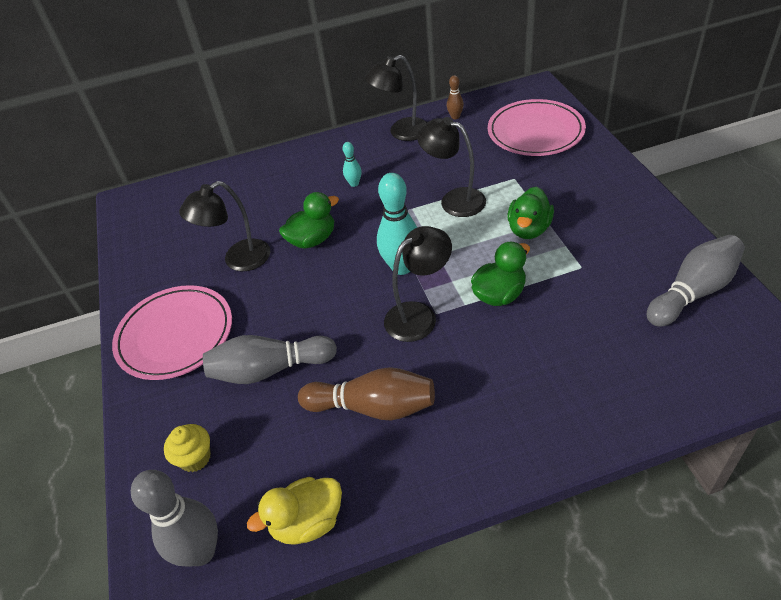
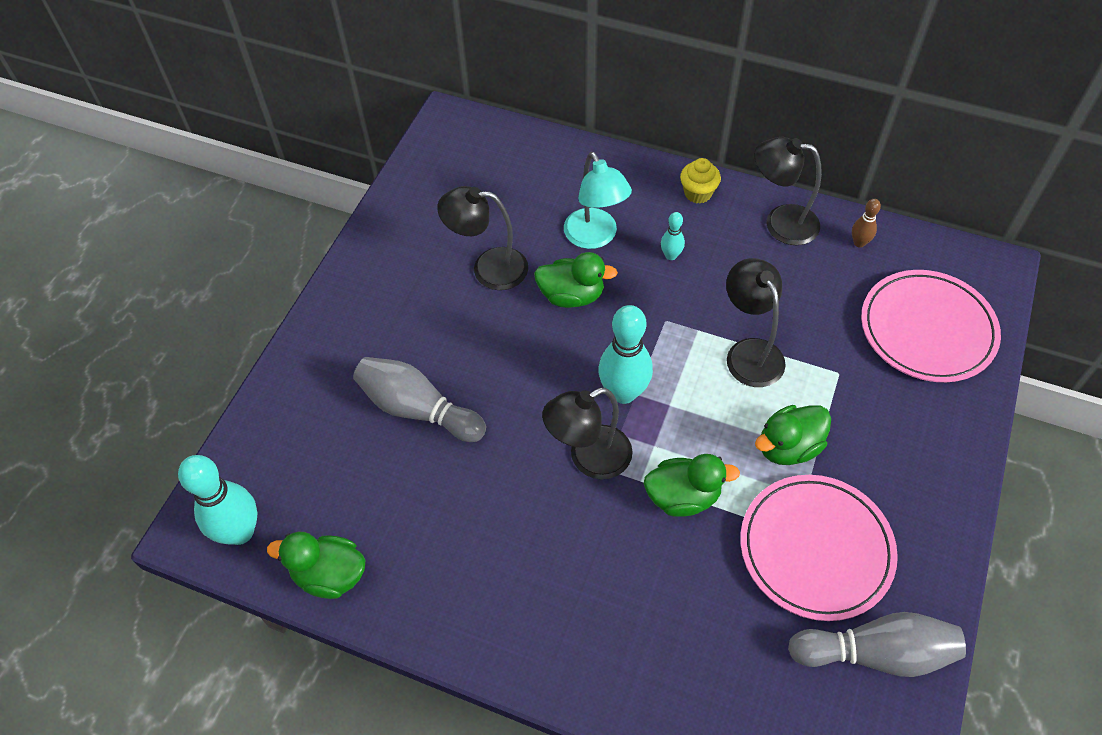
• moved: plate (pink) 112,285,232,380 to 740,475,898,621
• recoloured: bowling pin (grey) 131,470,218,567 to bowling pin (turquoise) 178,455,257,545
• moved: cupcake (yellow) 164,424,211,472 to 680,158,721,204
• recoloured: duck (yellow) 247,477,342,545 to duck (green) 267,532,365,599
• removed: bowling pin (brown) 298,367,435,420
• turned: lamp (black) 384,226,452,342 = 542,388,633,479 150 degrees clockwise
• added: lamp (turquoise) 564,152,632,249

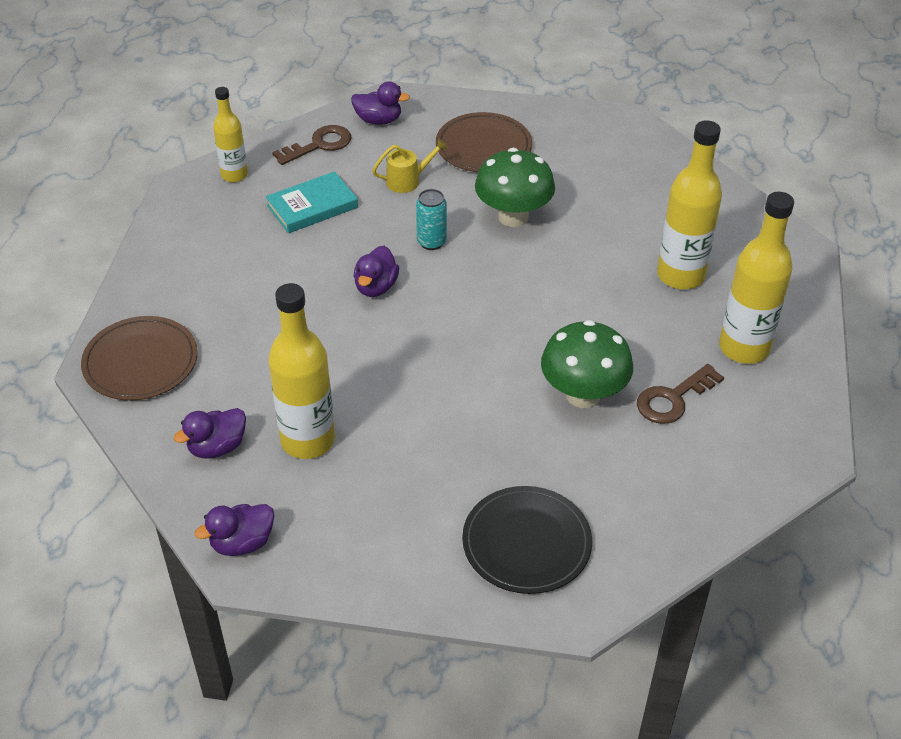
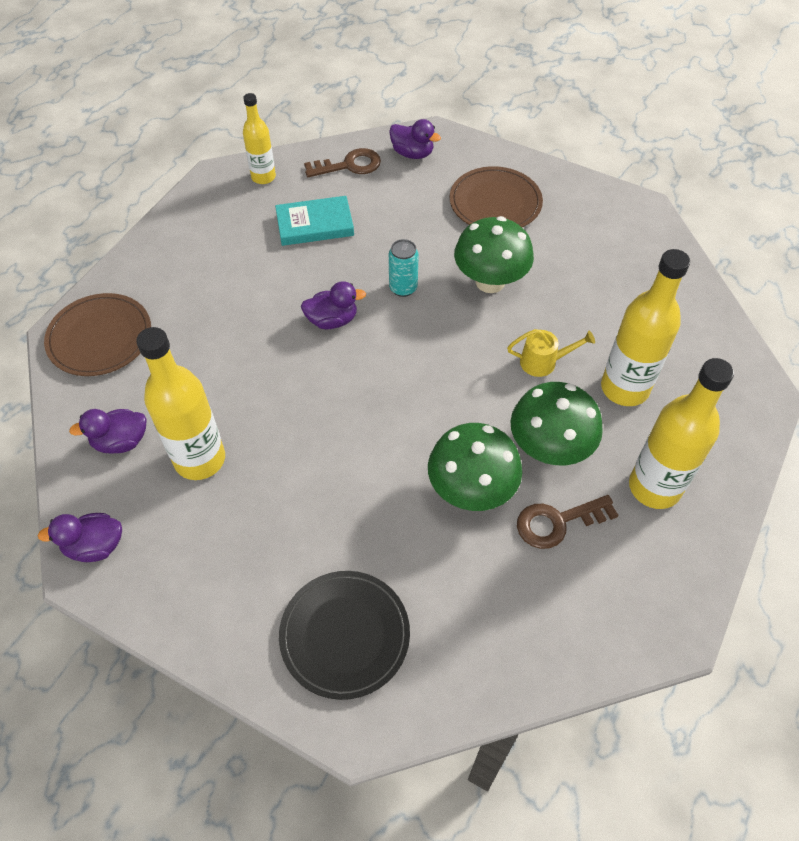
• turned: duck (purple) 354,246,399,297 = 301,281,366,329 135 degrees counterclockwise
• moved: watering can (yellow) 372,139,448,193 to 507,329,595,377
• added: mushroom (green) 510,382,603,465

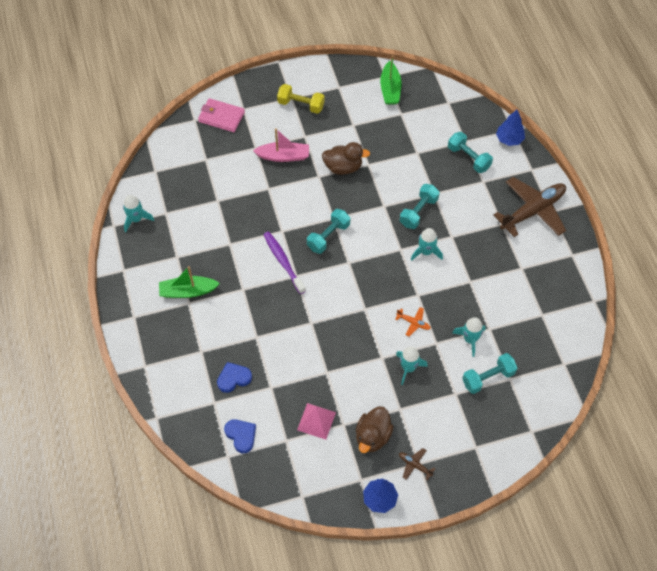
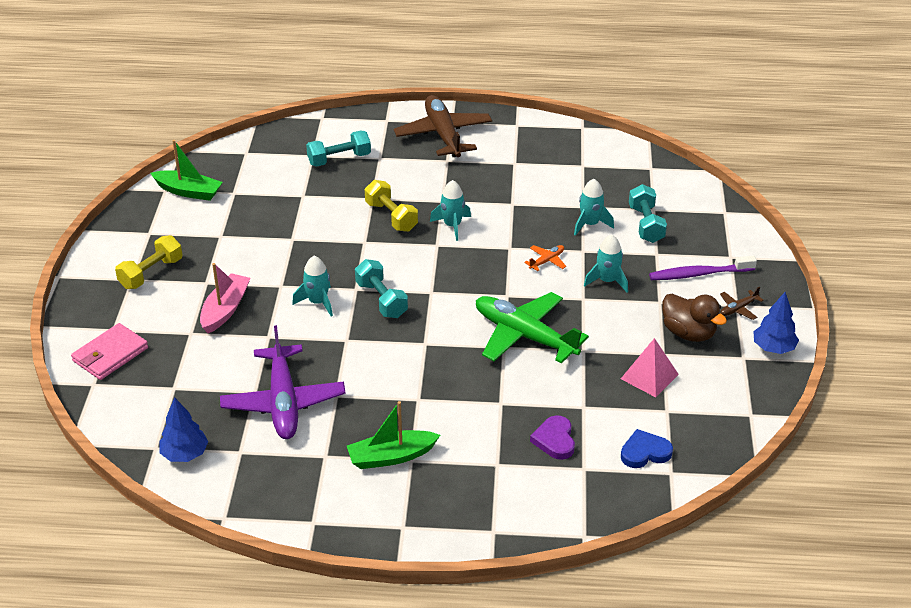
• moved: rocket (turquoise) 123,195,154,232 to 292,256,333,316
• turned: boat (green) 159,266,220,298 = 347,401,440,469 60 degrees clockwise
• recoloured: heart (blue) 217,362,252,393 to heart (purple) 530,415,575,460
• moved: toothbrush (purple) 263,231,306,294 to 649,256,757,280
• removed: duck (brown) 322,142,370,175
• recoloured: dumbbell (turquoise) 400,184,440,229 to dumbbell (yellow) 365,180,418,232
• moved: tree (blue) 496,110,525,146 to 159,397,208,462
• added: plane (purple) 220,325,346,439
• added: plane (green) 476,292,589,364

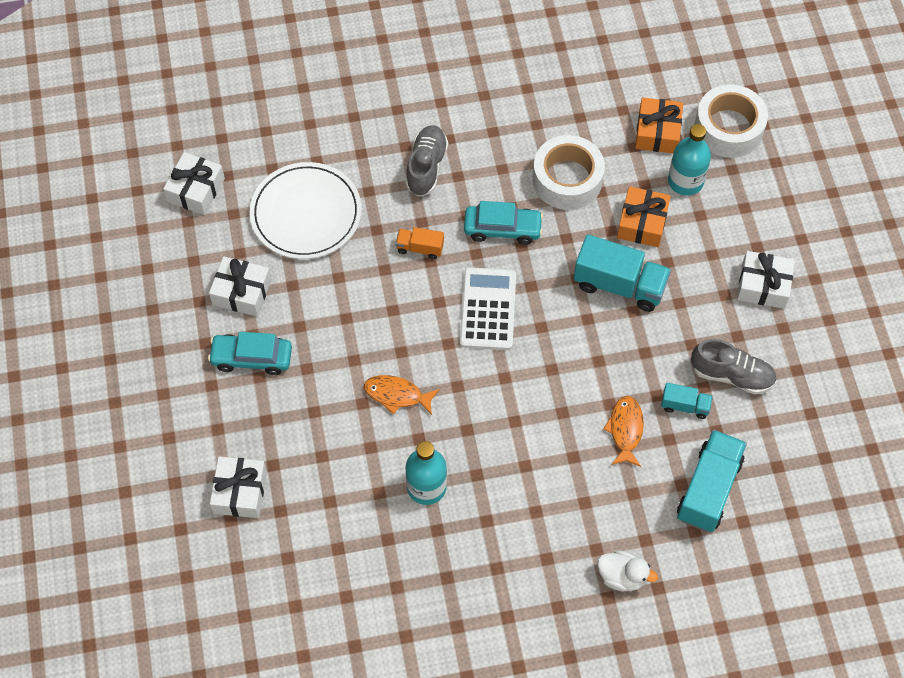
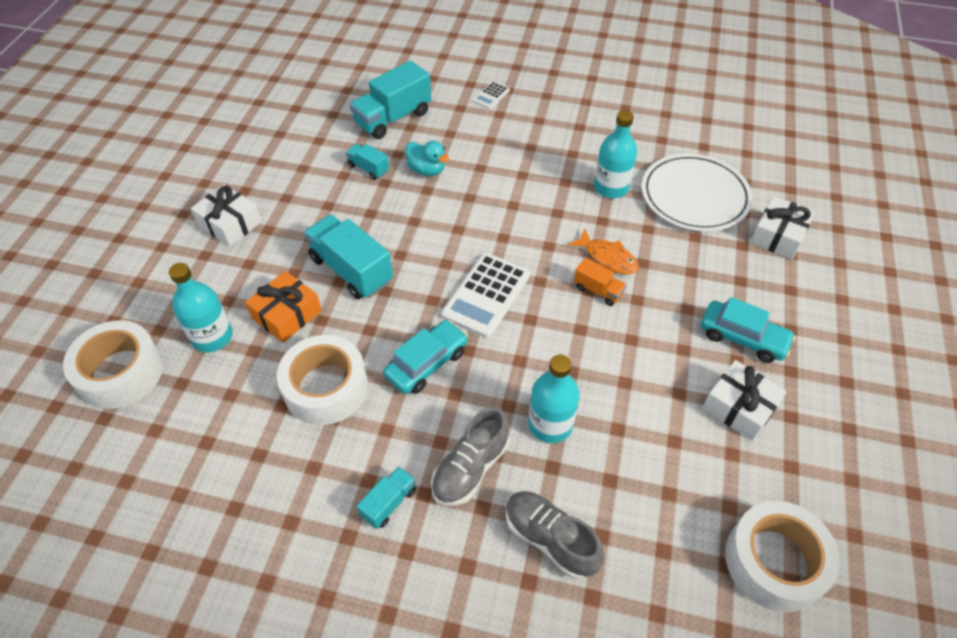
• replaced: gift (white) 163,152,225,215 to tape (white) 725,501,840,612
• moved: plate (white) 249,162,362,259 to 642,153,753,231
• moved: truck (orange) 396,227,444,259 to 574,258,627,306
• turned: car (turquoise) 464,201,543,245 = 383,320,468,394 105 degrees clockwise
• replaced: duck (white) 597,550,658,591 to calculator (white) 473,81,510,109
• replaced: fish (orange) 603,396,644,467 to duck (turquoise) 405,141,449,176
• removed: gift (orange) 635,97,683,153
• moved: shoe (grey) 691,339,777,394 to 506,491,604,579
• added: truck (turquoise) 357,466,416,529
• added: bottle (turquoise) 528,355,580,443

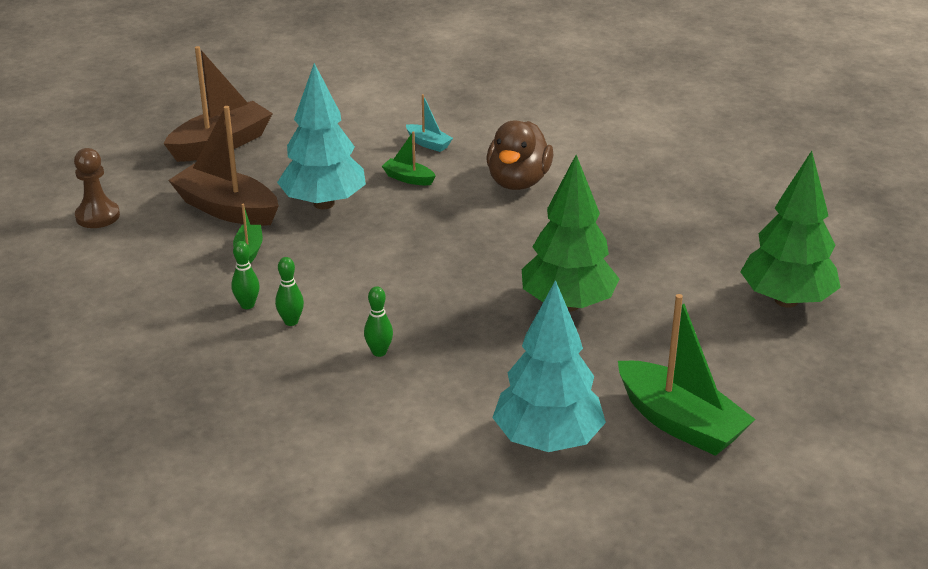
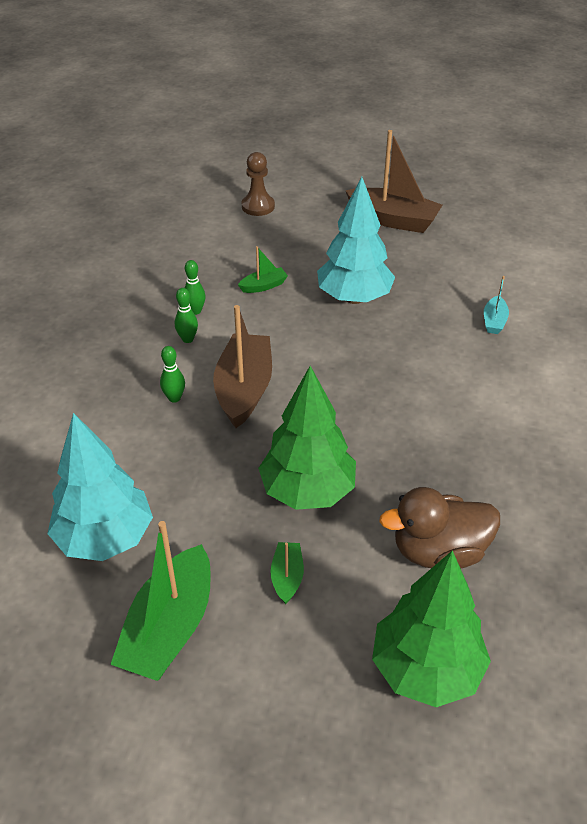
• moved: boat (brown) 168,106,279,226 to 213,305,272,428
• moved: boat (green) 382,131,436,186 to 271,542,304,604
• moved: duck (brown) 487,120,553,190 to 379,487,500,568

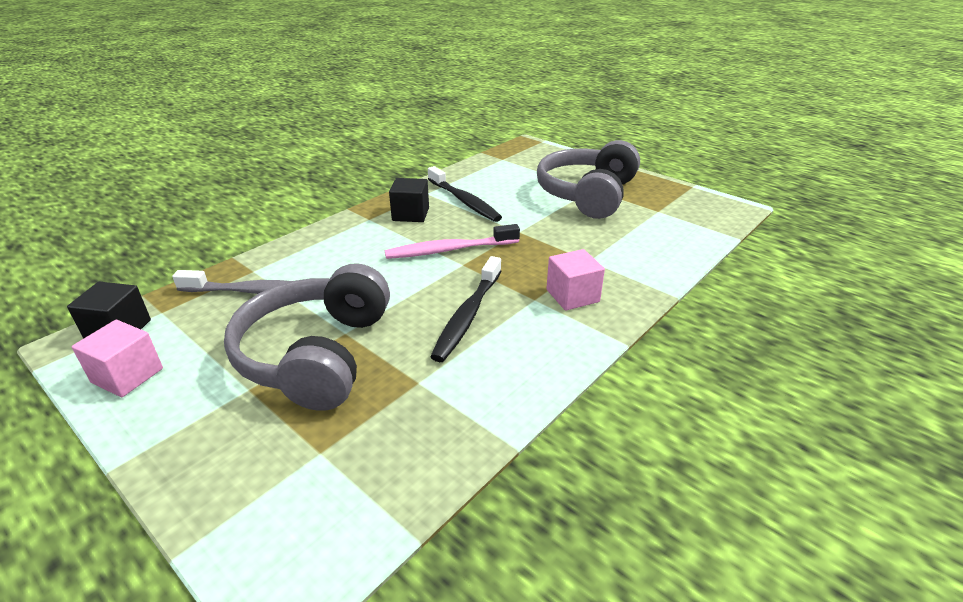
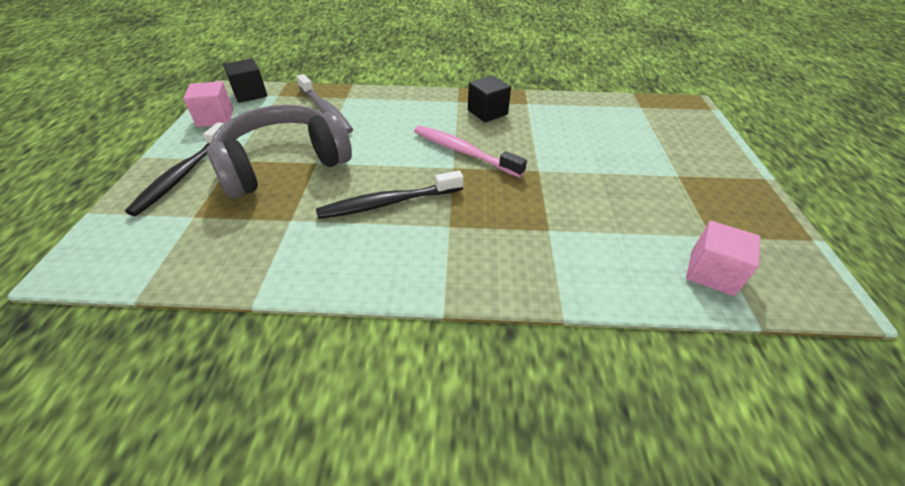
• moved: toothbrush (black) 428,166,502,222 to 125,122,224,216
• removed: headphones (grey) 537,140,640,219
• moved: cube (pink) 546,249,605,311 to 686,221,760,296

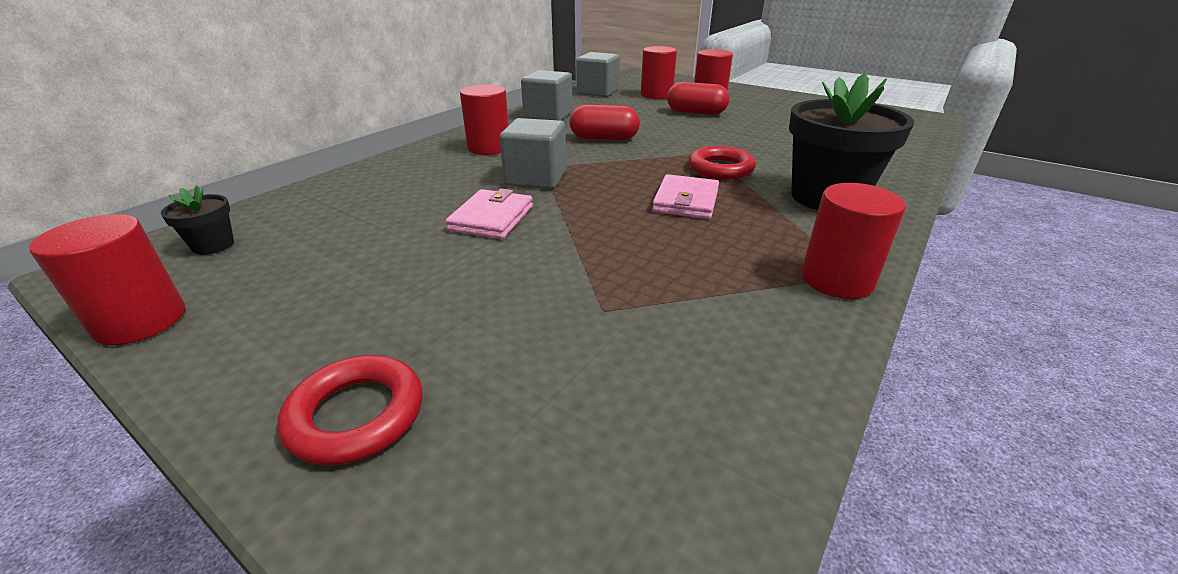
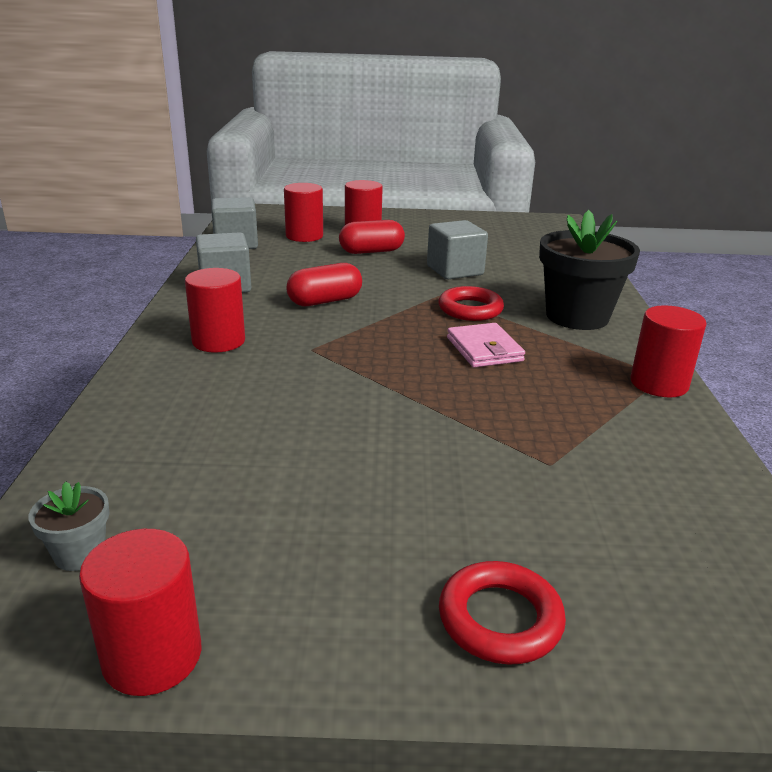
• recoloured: flower pot (black) 161,185,234,255 to flower pot (grey) 29,482,109,571
• removed: wallet (pink) 445,189,533,239
• moved: cube (grey) 499,118,566,189 to 427,220,488,280

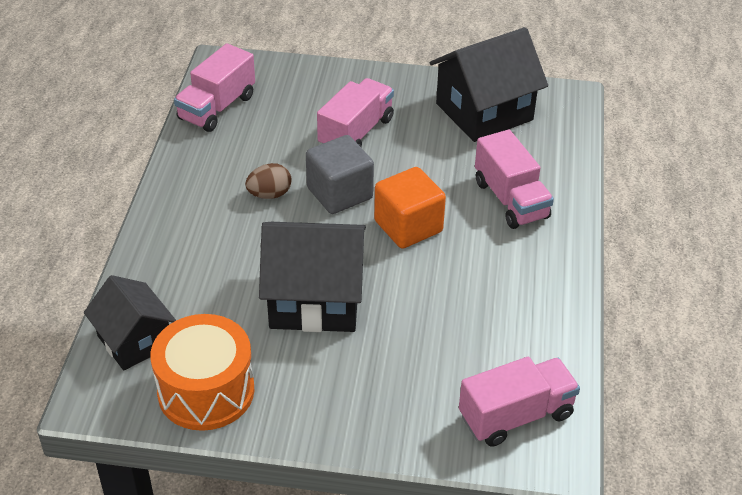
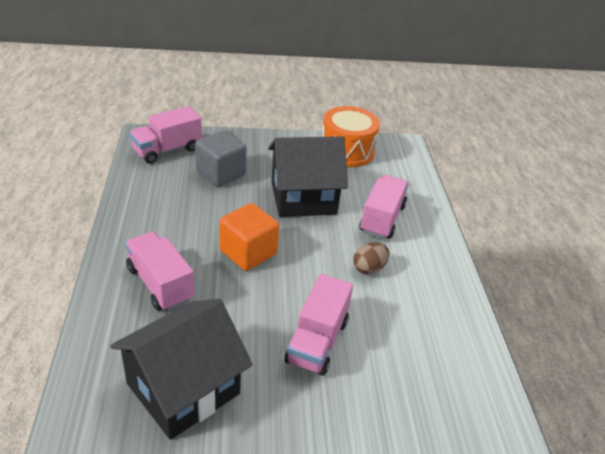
• removed: house (black) 84,275,176,371
• moved: truck (pink) 174,43,255,132 to 359,175,409,239
• moved: cube (grey) 306,135,374,214 to 195,130,246,187

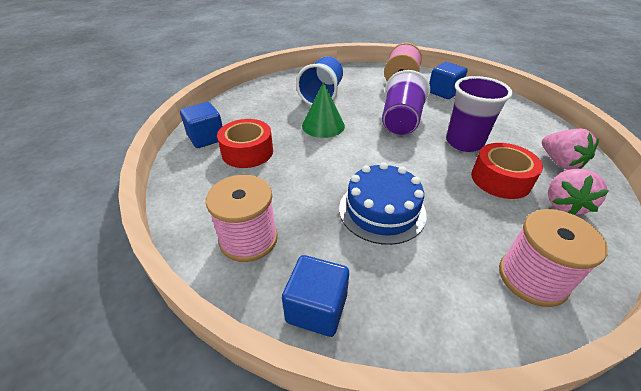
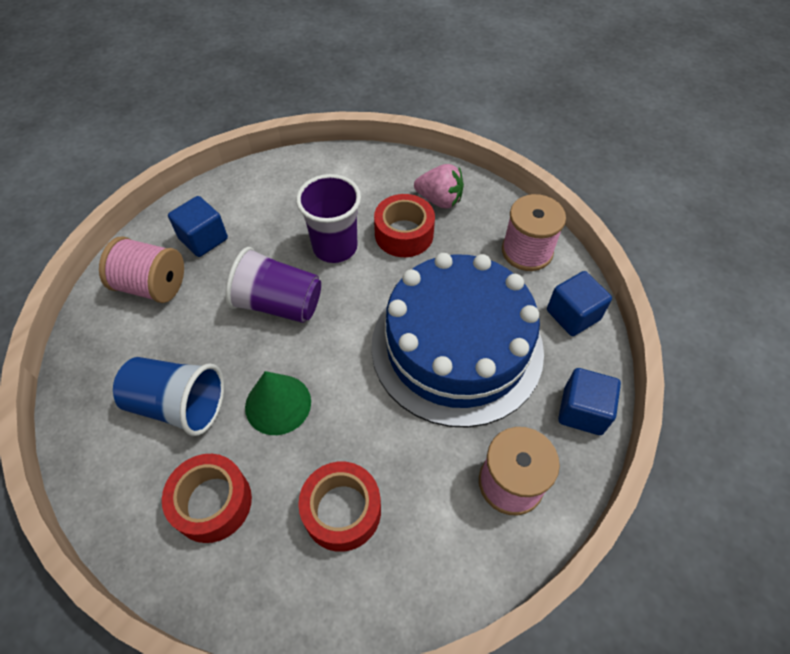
• moved: cube (blue) 180,102,223,148 to 547,271,612,336
• resized: cake (blue) 339,162,426,245 = 371,253,544,428 x1.85
• removed: strawberry (pink) 542,129,599,170
• added: tape (red) 162,454,252,543

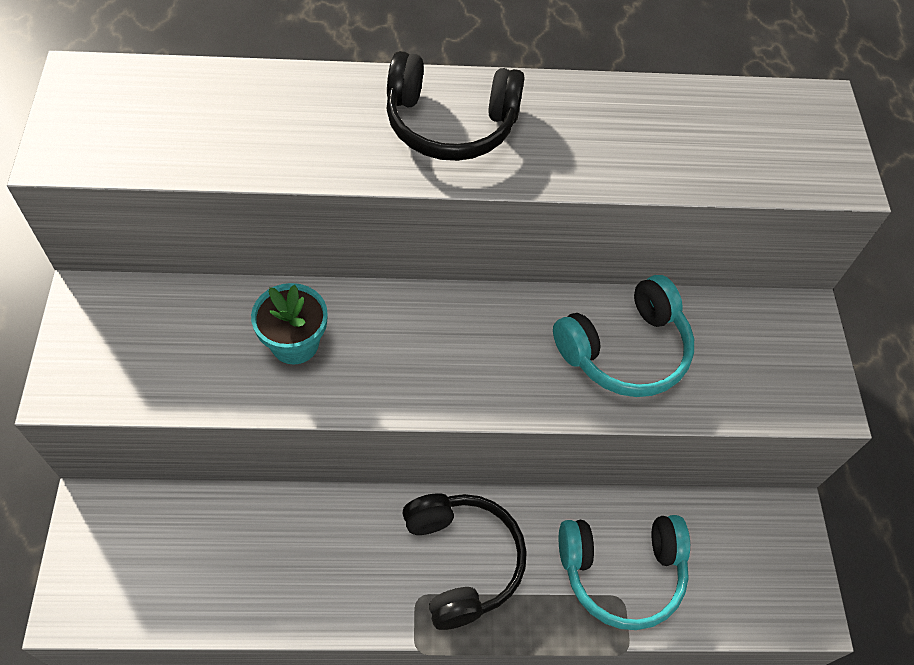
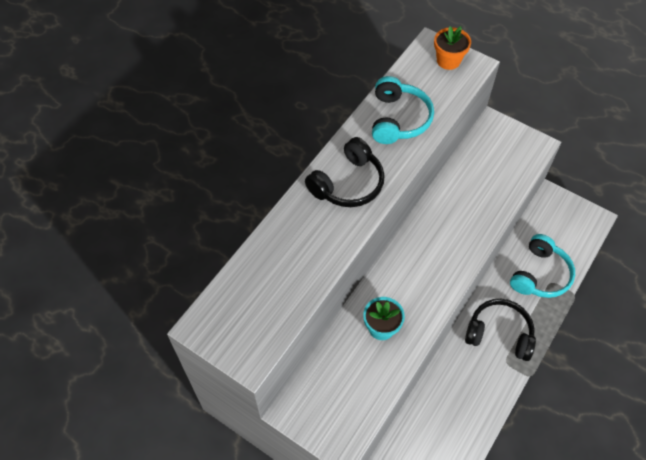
• moved: headphones (turquoise) 553,275,694,397 to 372,76,434,144
• added: flower pot (orange) 434,26,471,70

